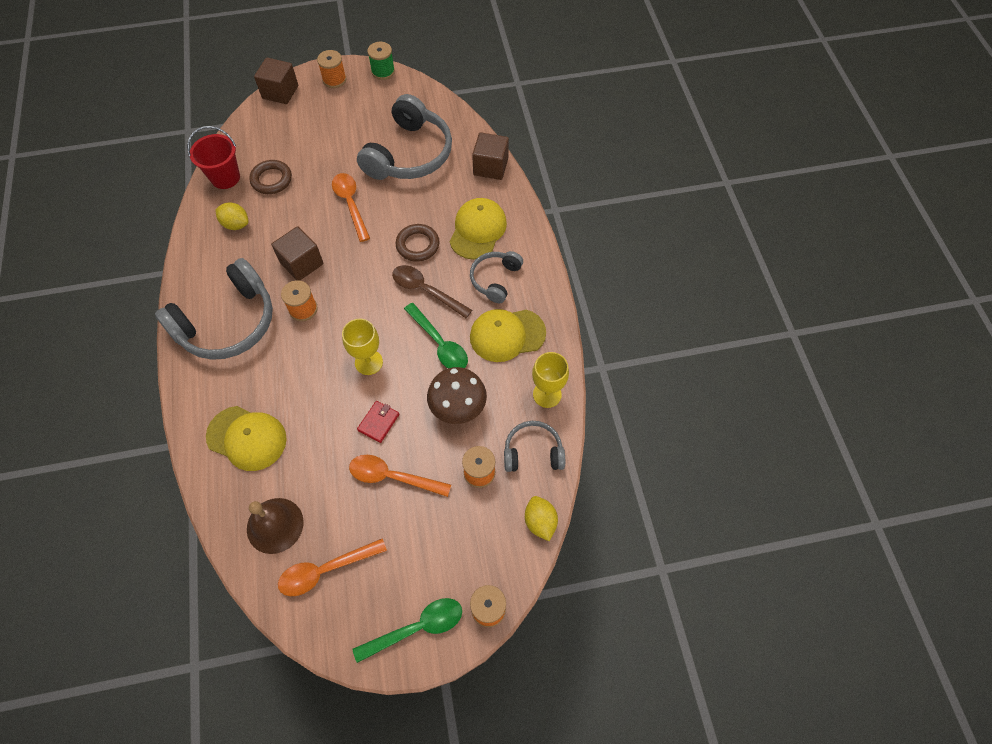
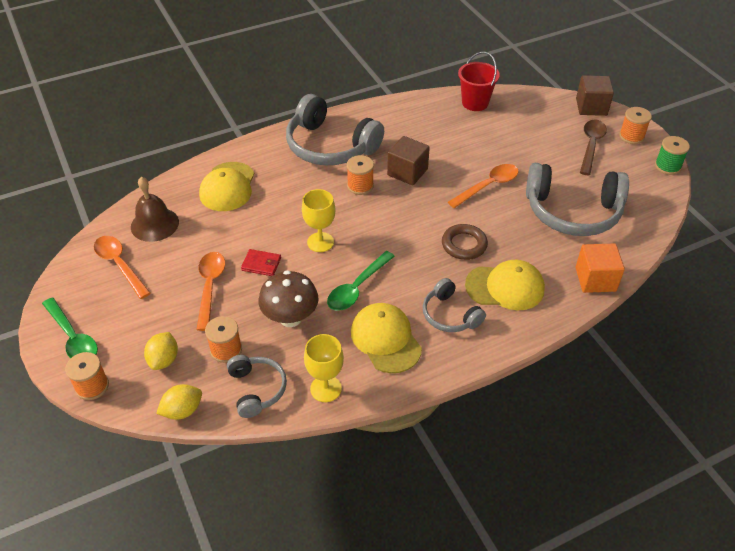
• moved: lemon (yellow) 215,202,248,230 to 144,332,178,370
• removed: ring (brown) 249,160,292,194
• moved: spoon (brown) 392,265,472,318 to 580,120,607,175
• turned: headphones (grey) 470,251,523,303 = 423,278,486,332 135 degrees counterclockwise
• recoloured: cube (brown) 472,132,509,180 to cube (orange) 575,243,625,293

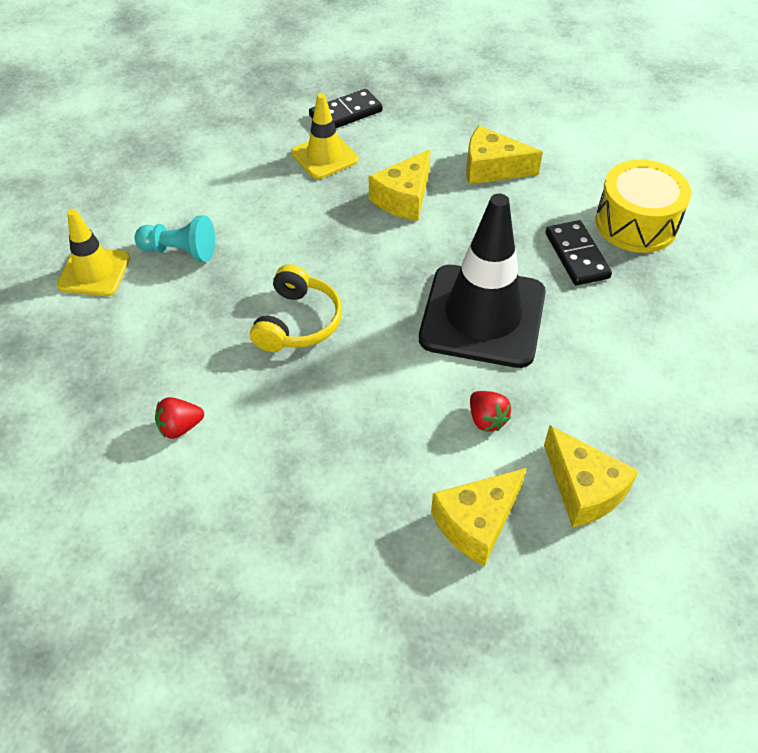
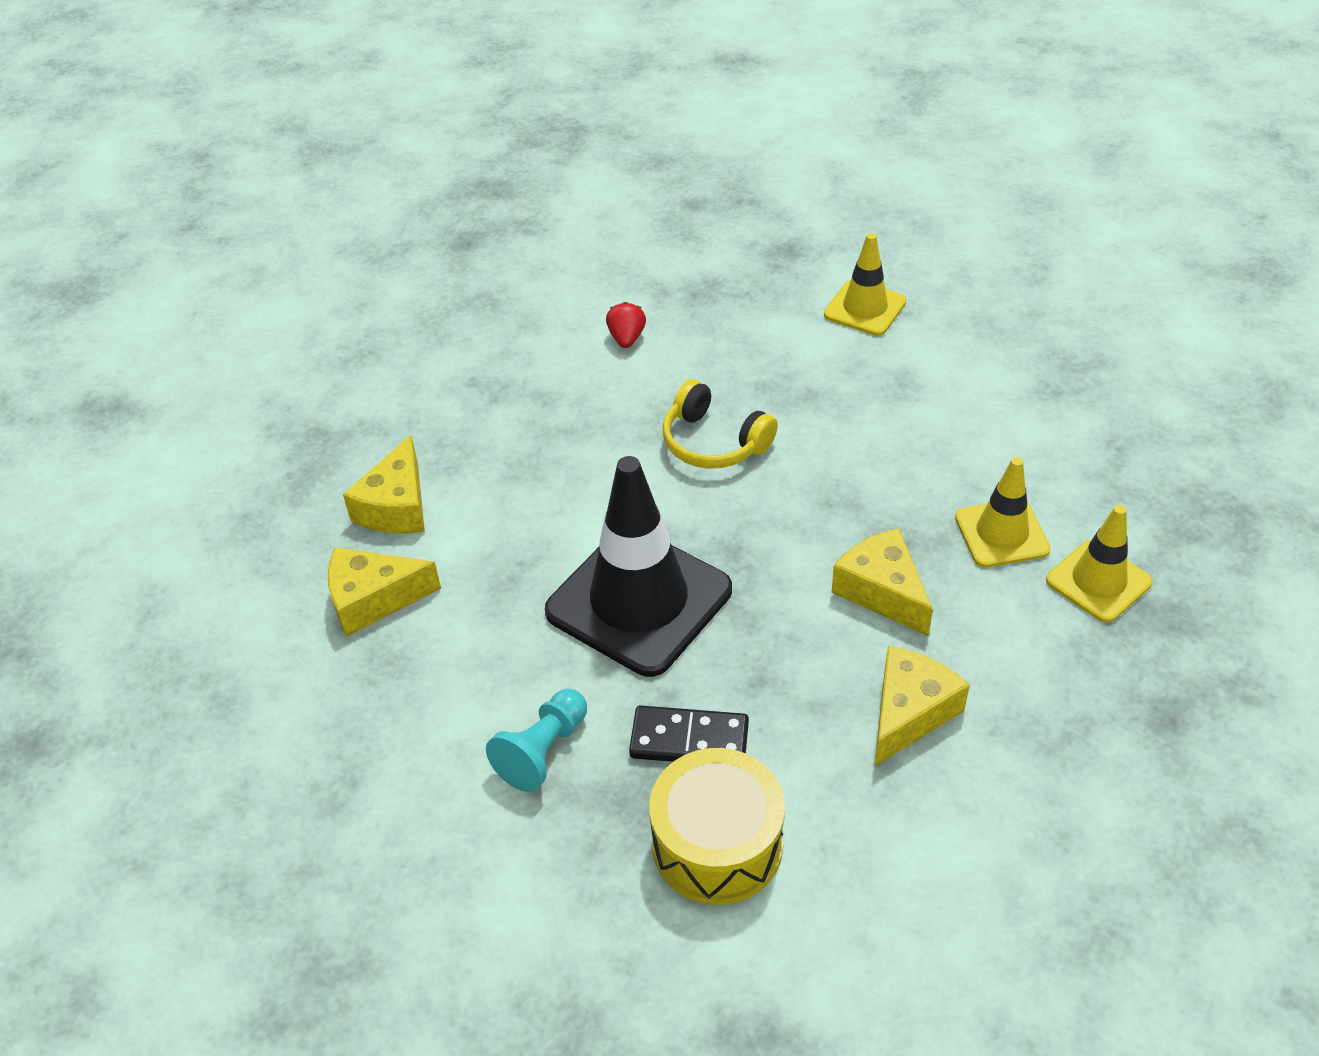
• moved: pawn (turquoise) 135,216,215,262 to 486,689,587,792
• replaced: domino (black) 309,89,383,128 to traffic cone (yellow) 1046,505,1152,623
• turned: cheese (yellow) 431,468,526,566 = 343,435,425,534 150 degrees counterclockwise
• removed: strawberry (red) 470,391,511,431

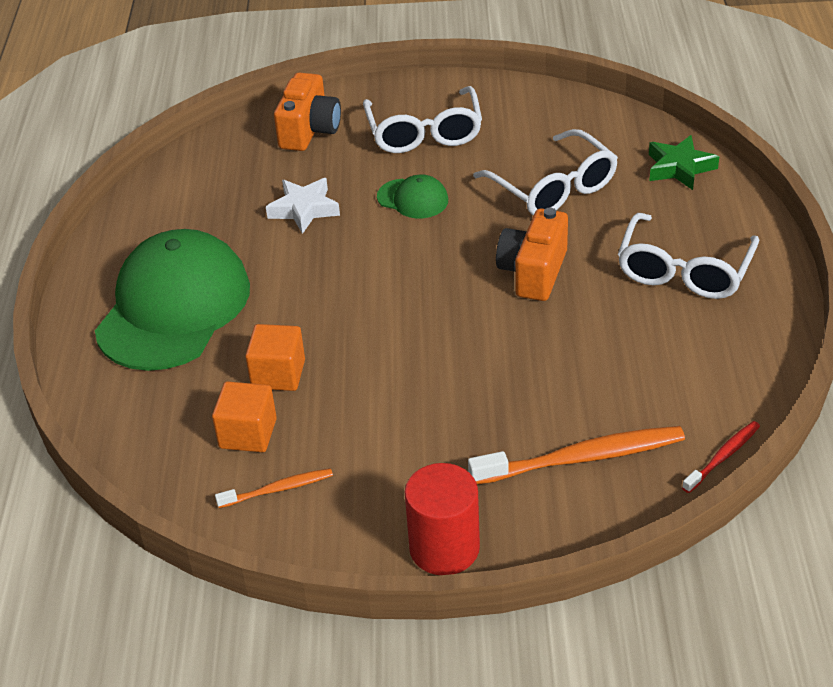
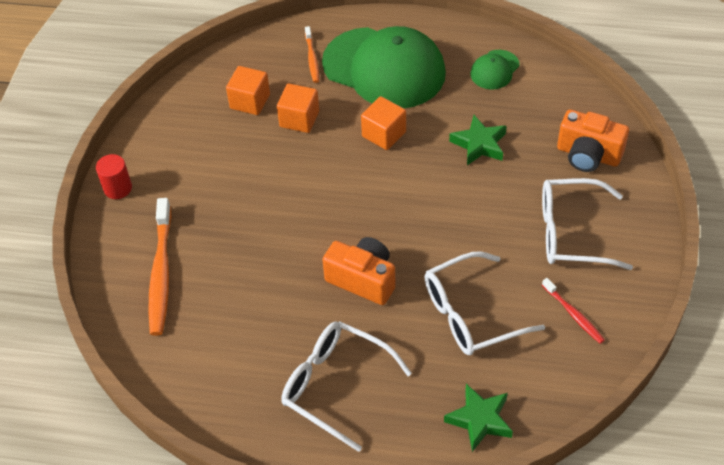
• moved: toothbrush (orange) 215,468,333,508 to 305,26,319,83
• recoloured: star (white) 266,178,340,234 to star (green) 449,115,507,165
• moved: cap (green) 377,175,448,218 to 470,50,519,90
• resized: cylinder (red) 405,463,480,575 = 96,154,132,199 x0.64
• moved: toothbrush (red) 682,421,760,493 to 542,278,605,344
• added: cube (orange) 361,96,406,150

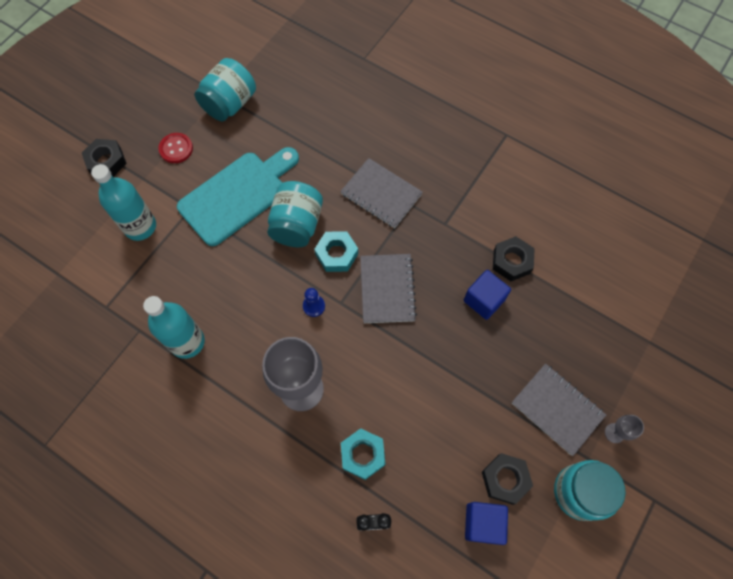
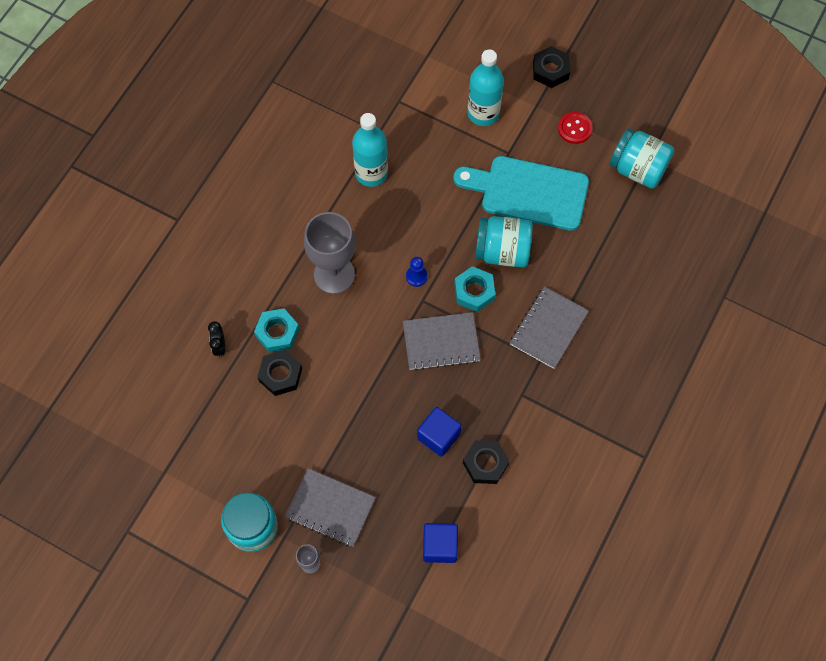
• turned: cutting board (turquoise) 177,147,299,246 = 453,156,589,231 150 degrees clockwise
• moved: cube (blue) 465,502,508,545 to 423,523,458,563
• moved: nut (black) 482,453,533,505 to 258,350,302,396
• turned: notebook (grey) 512,363,606,456 = 285,468,376,547 75 degrees clockwise

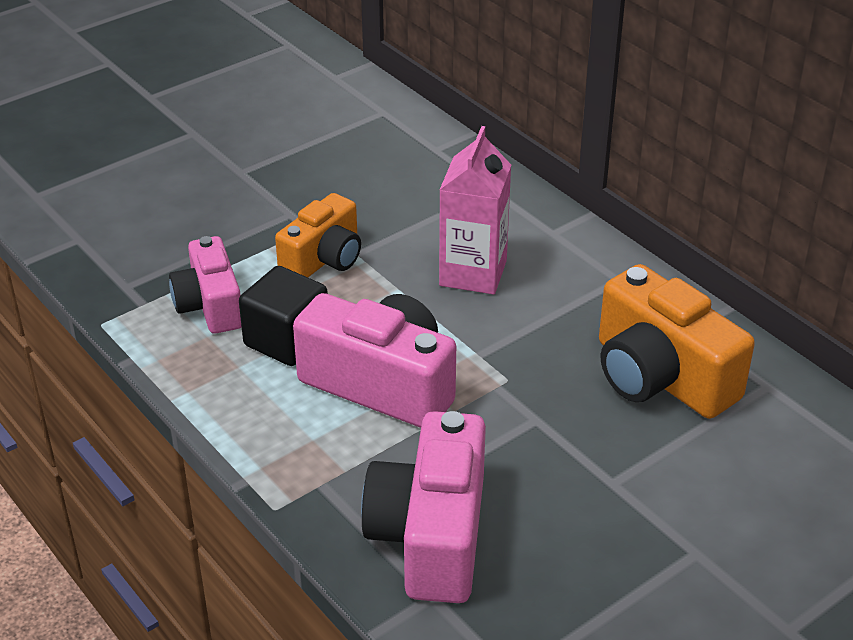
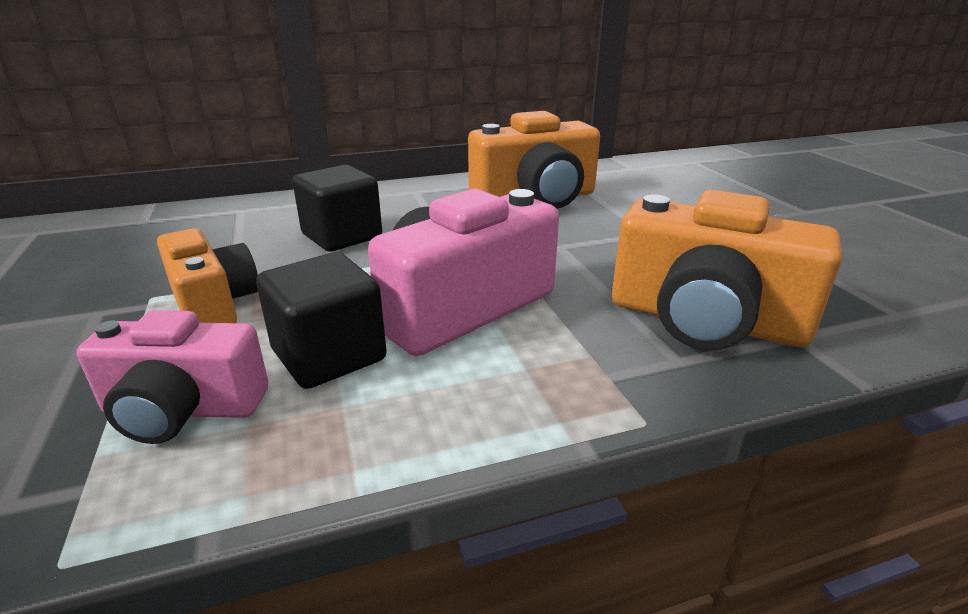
• recoloured: camera (pink) 361,411,486,603 to camera (orange) 612,190,842,350
• replaced: carton (pink) 439,126,511,295 to cube (black) 292,165,382,251

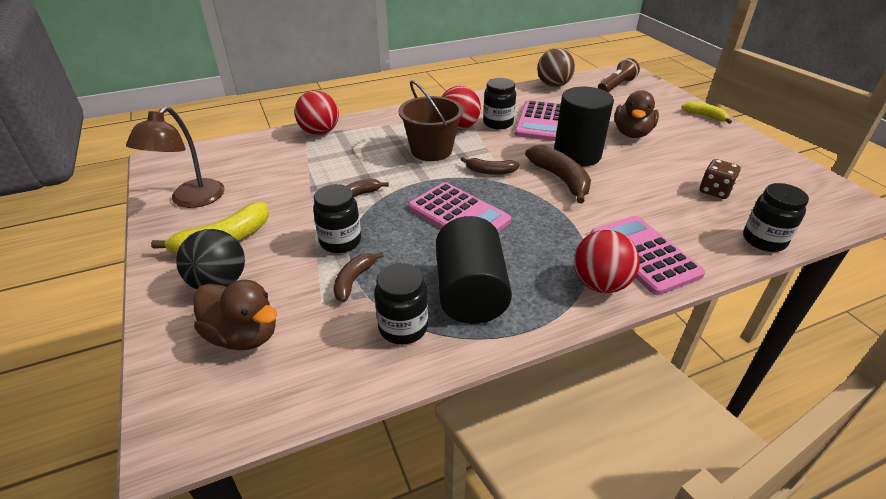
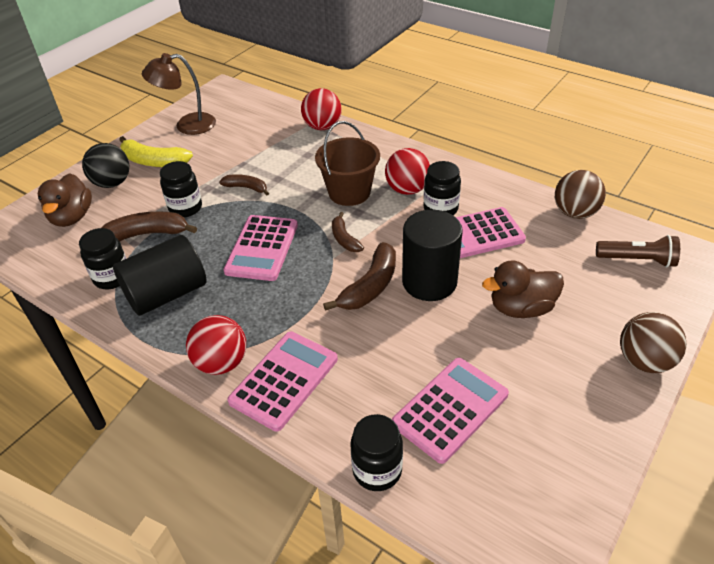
• resized: banana (brown) 333,252,384,302 = 101,212,197,242 x1.64
• replaced: banana (yellow) 681,101,732,124 to ball (brown) 620,312,687,373
• replaced: dice (brown) 700,159,741,199 to calculator (pink) 392,358,509,464

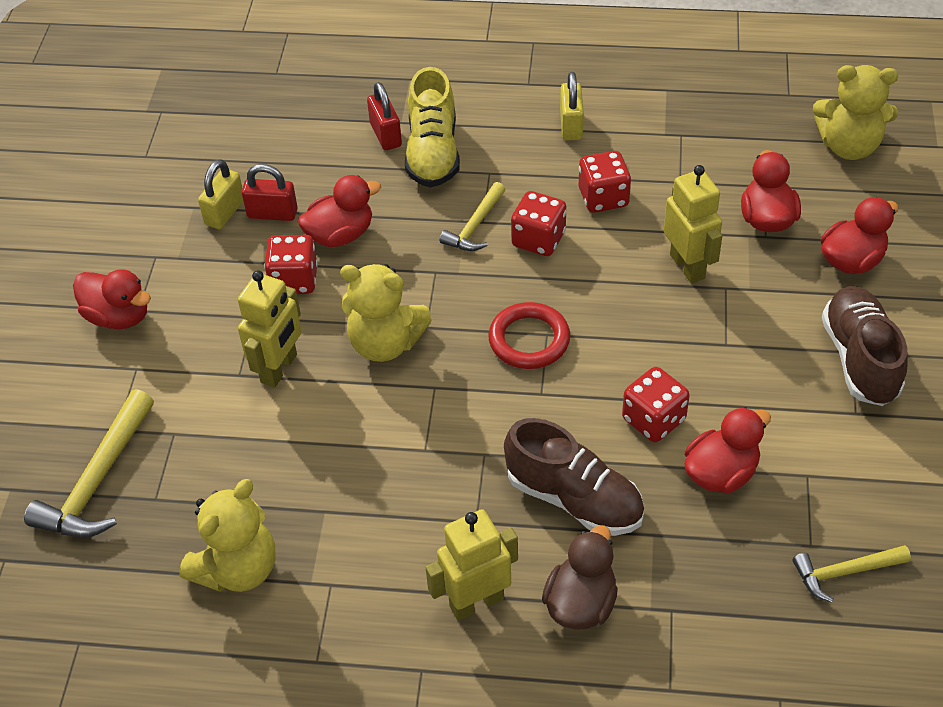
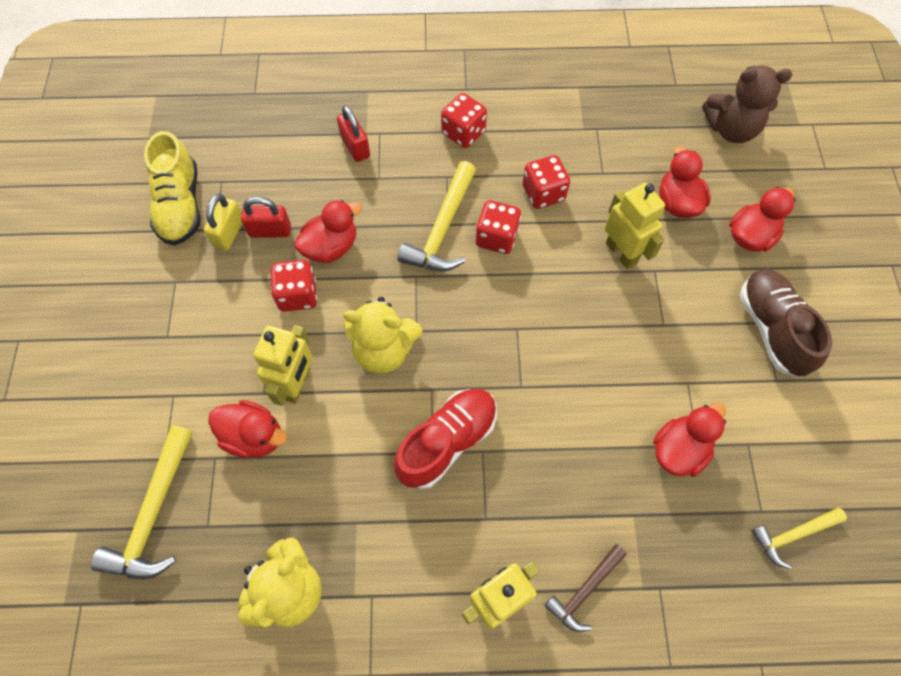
• moved: duck (red) 73,269,151,329 to 208,400,287,458
• moved: shoe (yellow) 405,67,460,187 to 144,131,201,246
• resized: hammer (yellow) 440,182,505,251 = 398,161,476,271 x1.65
• removed: ring (red) 488,302,570,369
• removed: shoe (brown) 504,418,644,536
• replaced: duck (brown) 542,525,618,629 to hammer (brown) 545,544,627,632
• removed: padlock (yellow) 560,72,584,140
• moved: dice (red) 622,367,690,442 to 441,93,487,148
• recoloured: teddy bear (yellow) 813,65,898,160 to teddy bear (brown) 702,66,792,143
• added: shoe (red) 394,389,497,489

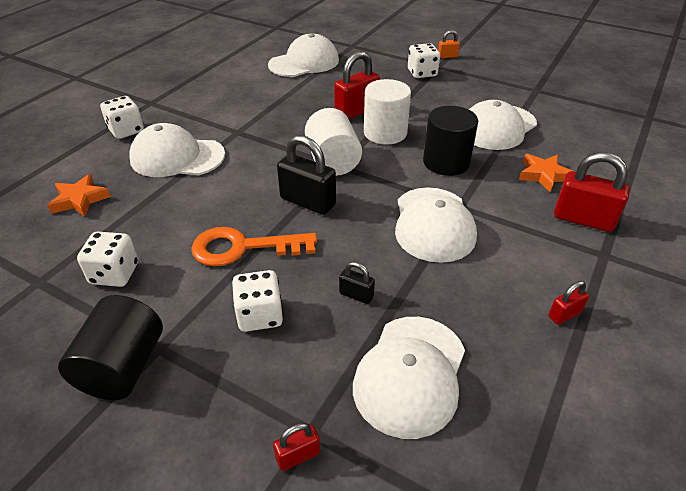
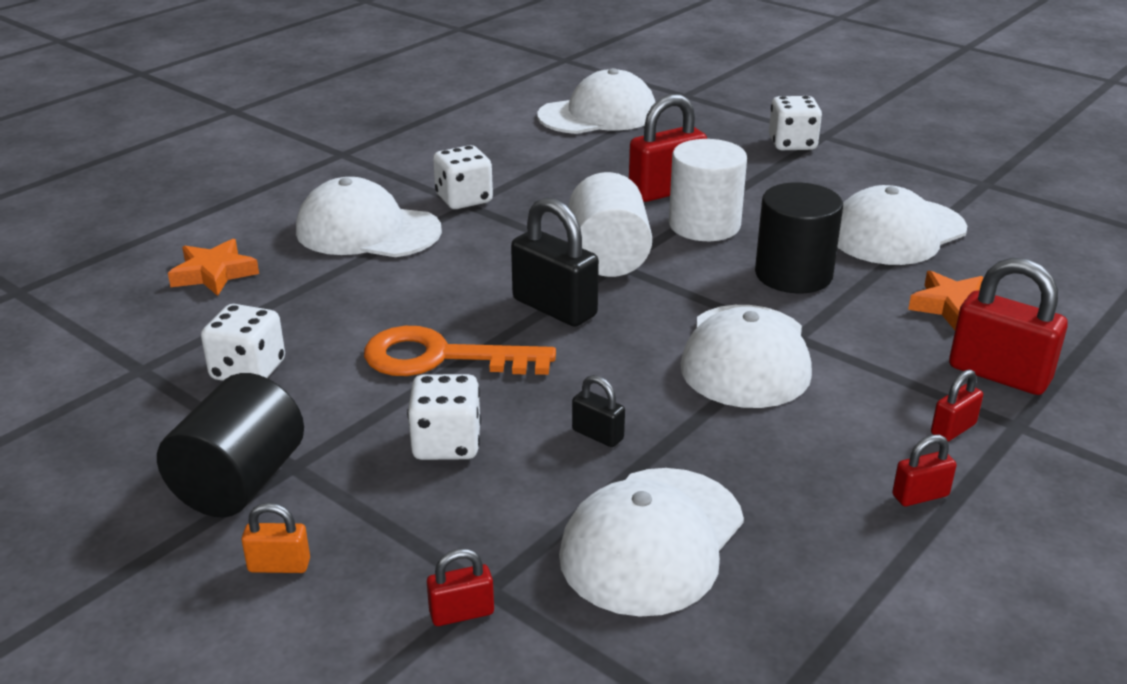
• moved: dice (white) 100,96,144,139 to 433,145,493,209
• moved: padlock (orange) 438,30,460,58 to 242,503,310,573
• added: padlock (red) 931,369,983,442

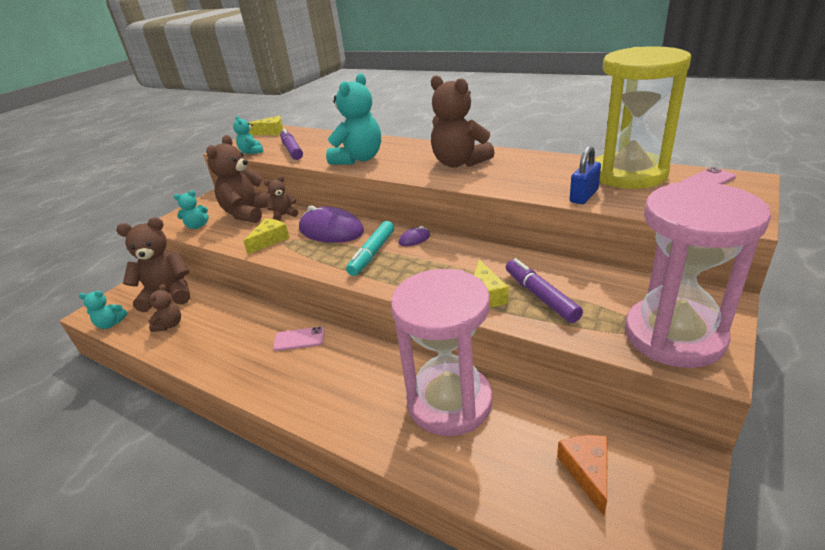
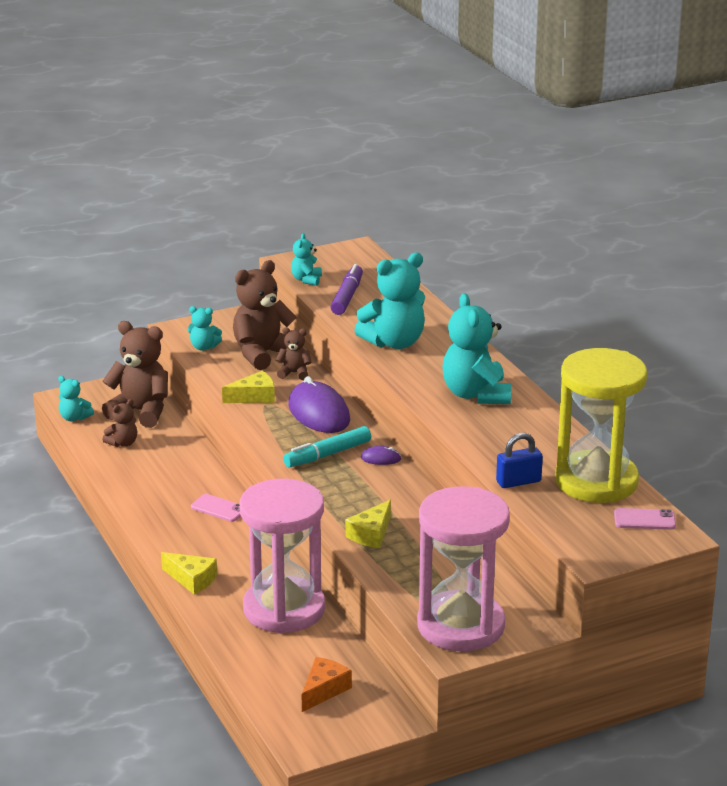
• moved: cheese (yellow) 248,116,283,135 to 161,552,217,595
• recoloured: teddy bear (brown) 431,75,495,167 to teddy bear (turquoise) 442,293,511,404
• removed: marker (purple) 506,258,583,323

